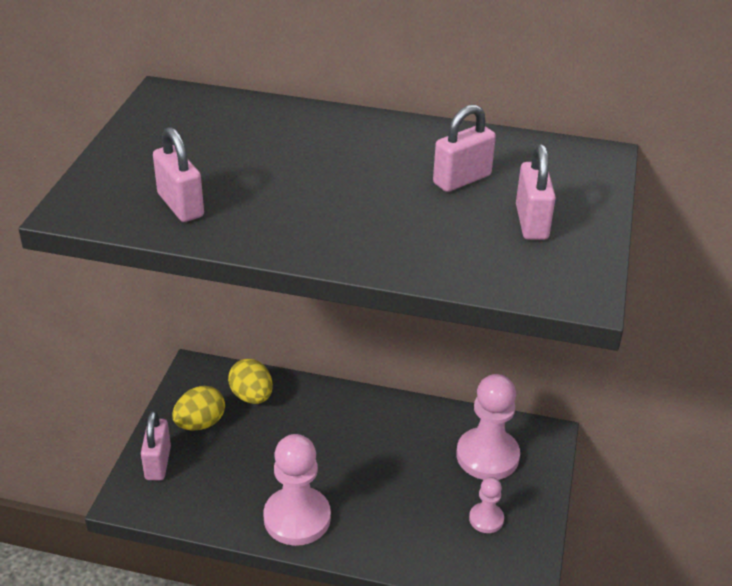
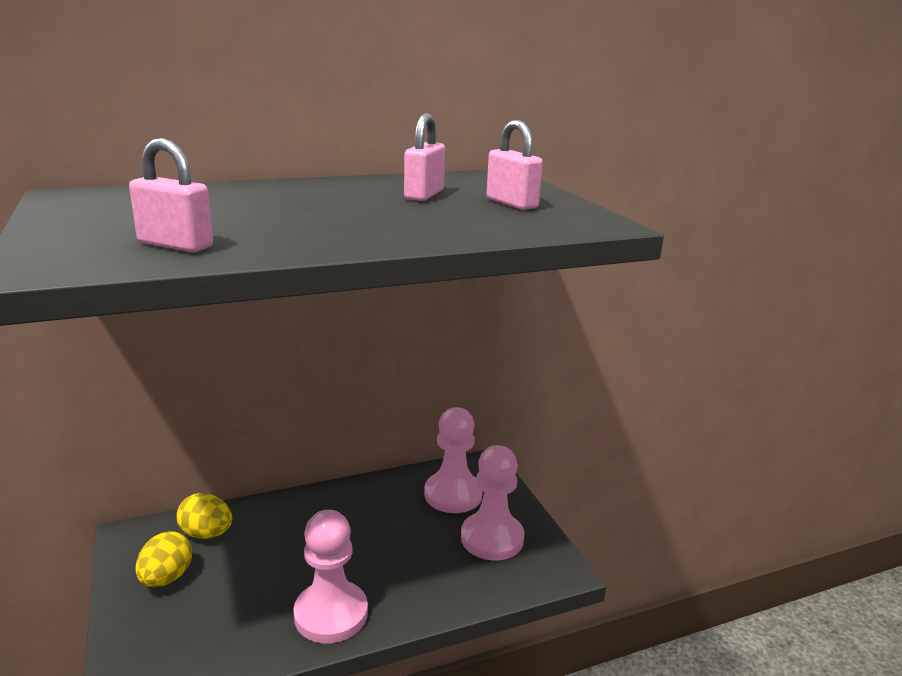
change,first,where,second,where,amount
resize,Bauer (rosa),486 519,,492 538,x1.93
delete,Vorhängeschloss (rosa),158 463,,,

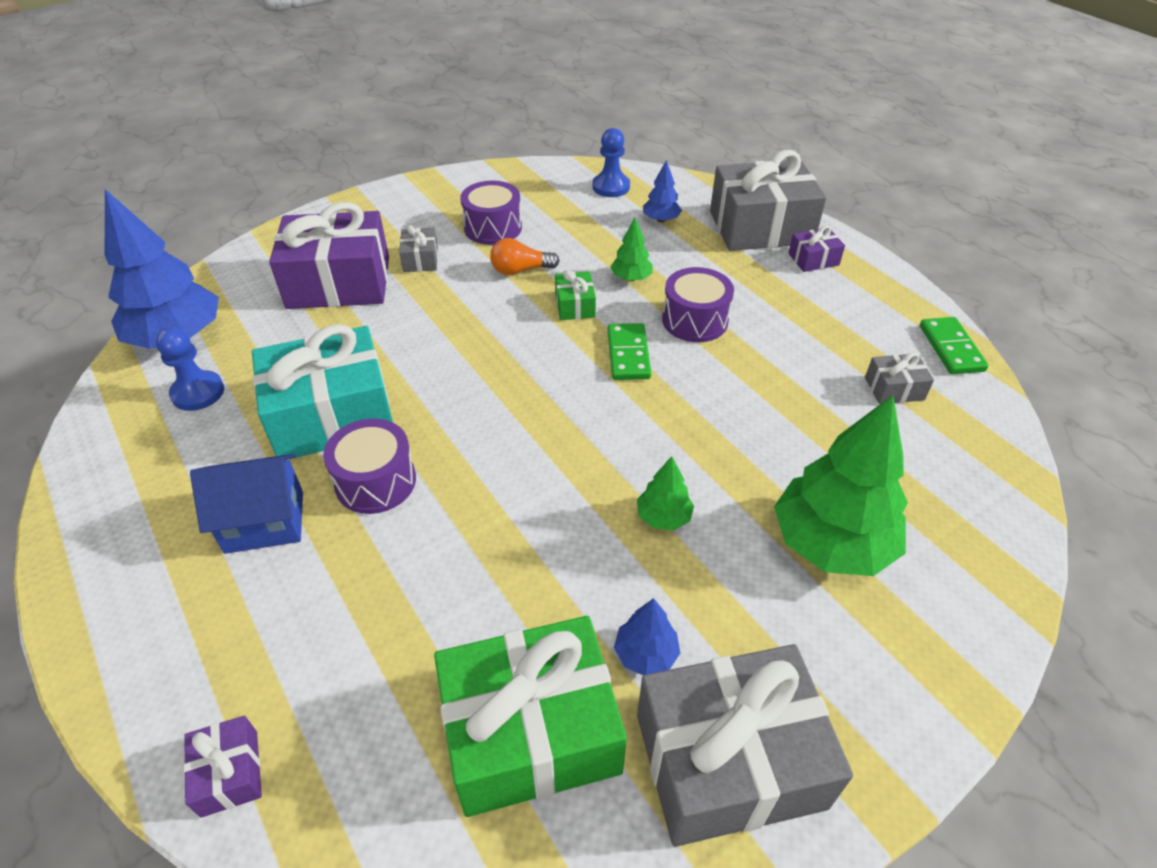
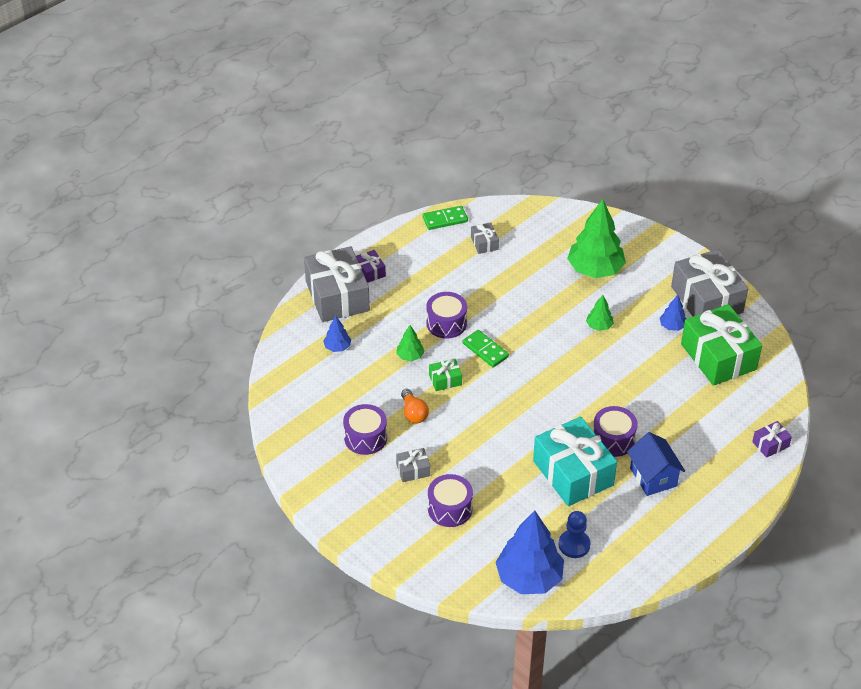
change,first,where,second,where,amount
replace,Geschenk (lila),339 282,Trommel (lila),450 508,
rotate,Dominostein (grün),628 354,,485 350,60 degrees clockwise
delete,Bauer (blau),611 187,,,

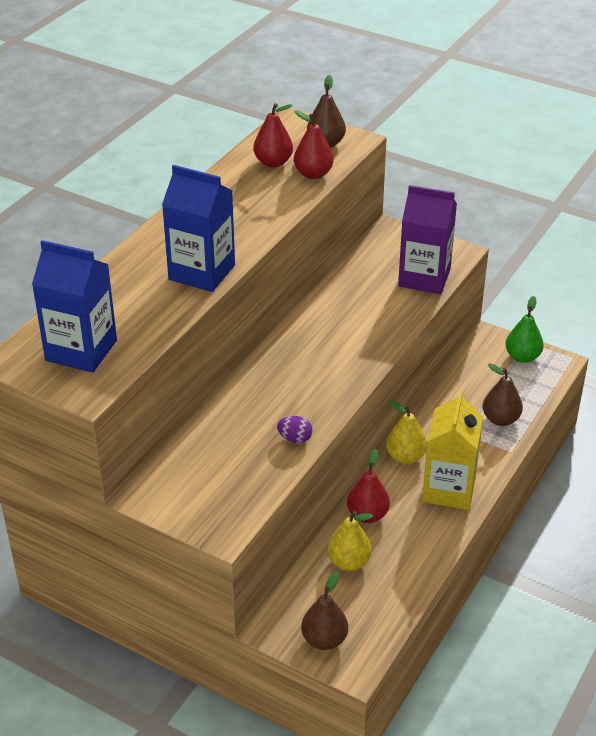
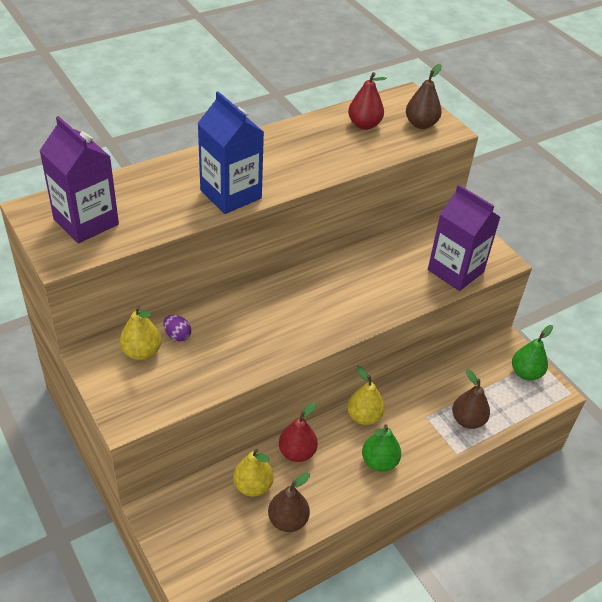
change,first,where,second,where,amount
recolor,Getränkekarton (blau),81 350,Getränkekarton (lila),86 222,
insert,,,Birne (gelb),142 352,
move,Ei (lila),295 439,,177 335,
move,Birne (braun),324 639,,288 520,
replace,Getränkekarton (gelb),448 489,Birne (grün),379 462,
delete,Birne (rot),313 174,,,

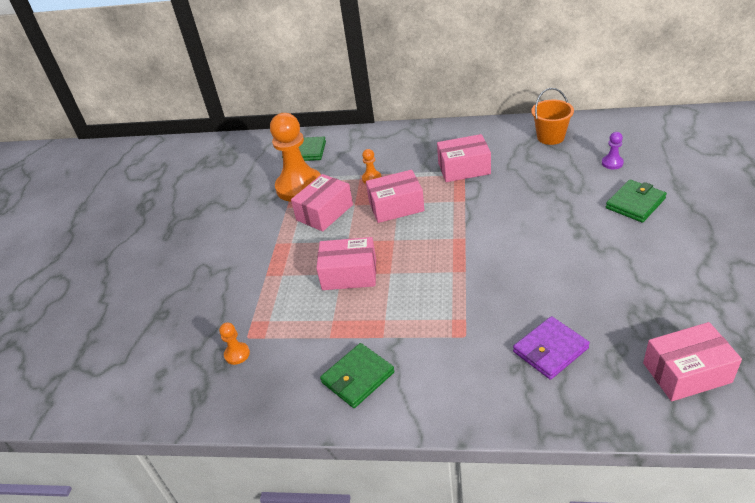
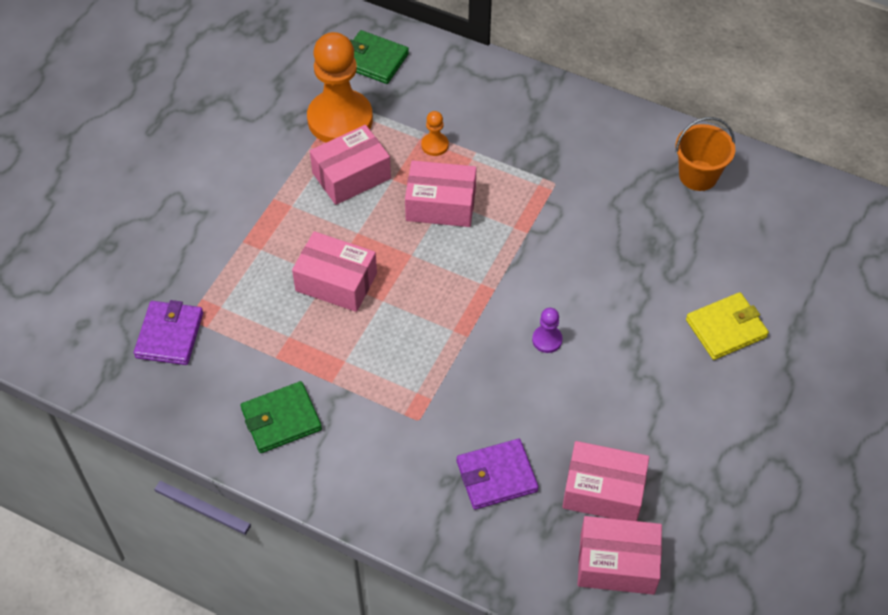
change,first,where,second,where,amount
replace,Bauer (orange),237 354,Geldbörse (lila),169 335,
move,Bauer (lila),612 163,,547 340,
move,Schachtel (rosa),464 168,,603 491,
recolor,Geldbörse (grün),635 203,Geldbörse (gelb),726 328,

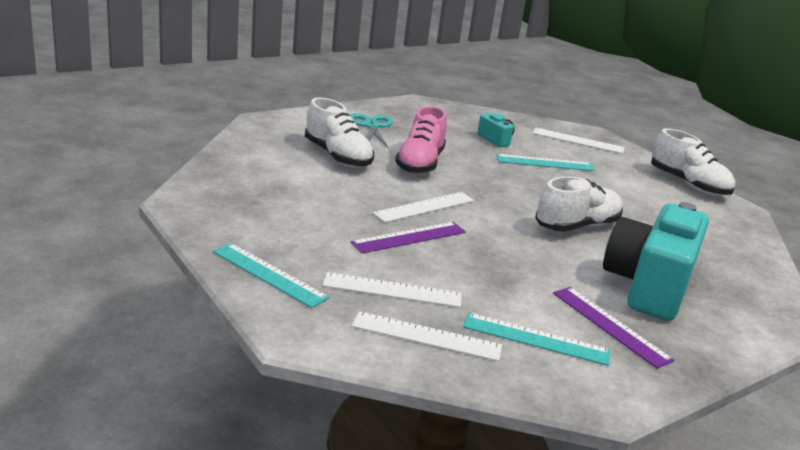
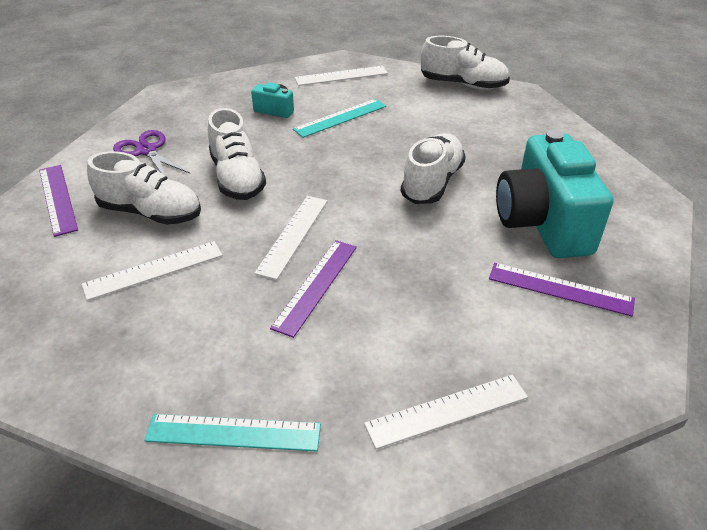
change,first,where,second,where,amount
insert,,,Lineal (lila),58 199,
move,Lineal (weiß),392 290,,154 270,
recolor,Schere (türkis),371 126,Schere (lila),147 151,
recolor,Schuh (rosa),420 163,Schuh (weiß),237 178,
delete,Lineal (türkis),536 339,,,

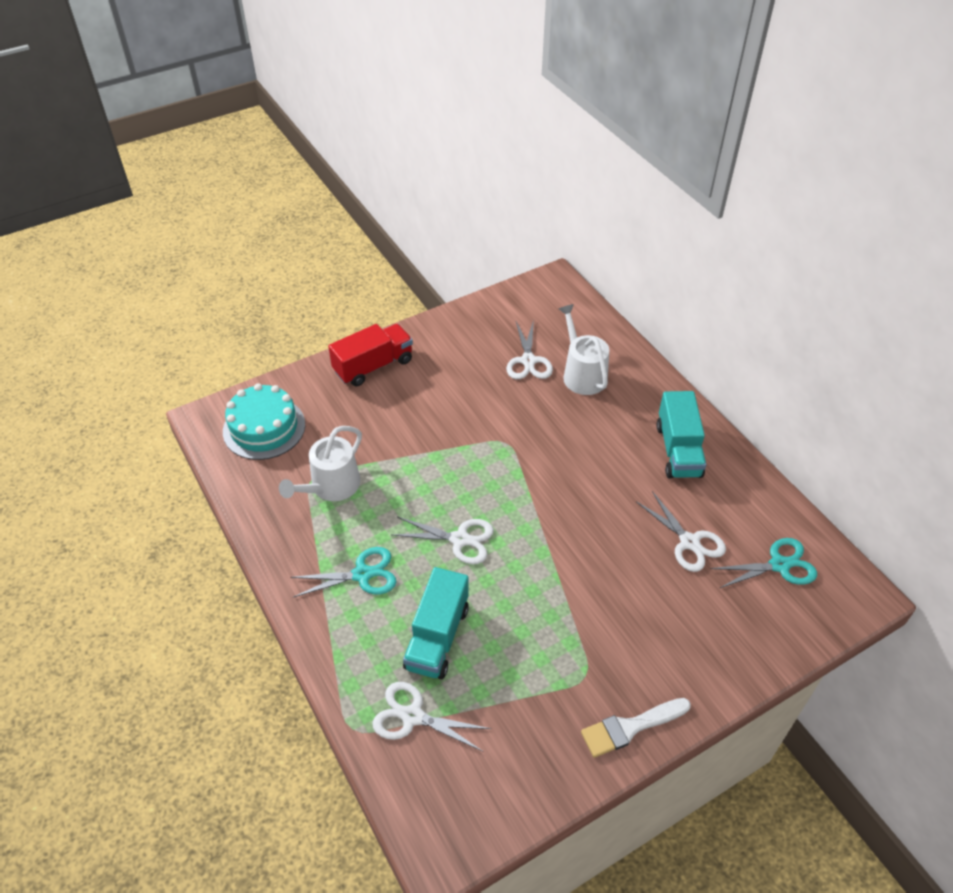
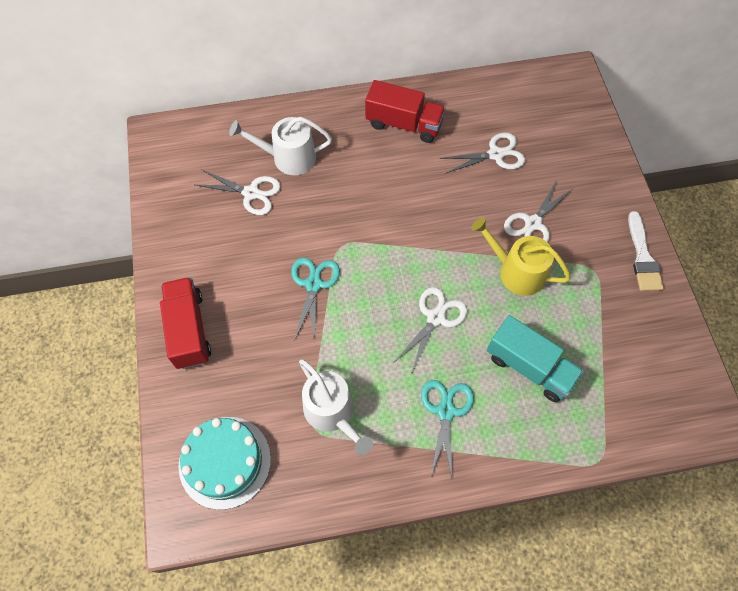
change,first,where,second,where,amount
move,Schere (türkis),779 565,,313 284,
recolor,Lastwagen (türkis),678 450,Lastwagen (rot),404 124,
insert,,,Gießkanne (gelb),516 271,
move,Schere (weiß),412 716,,533 223,

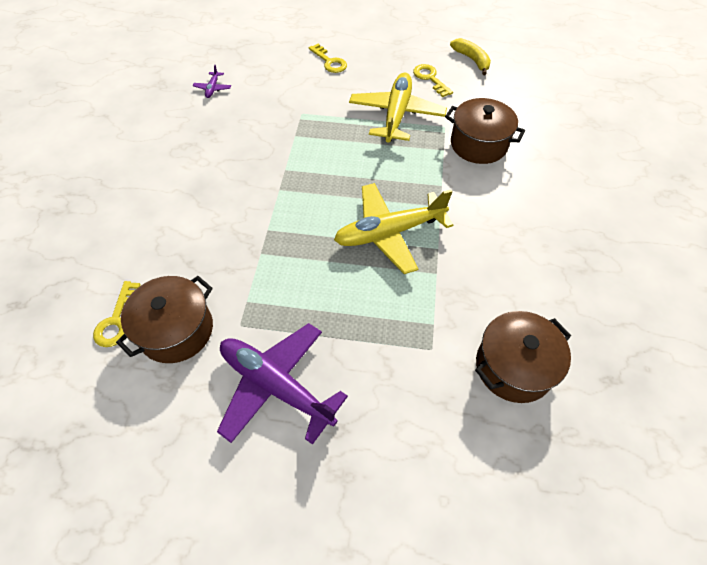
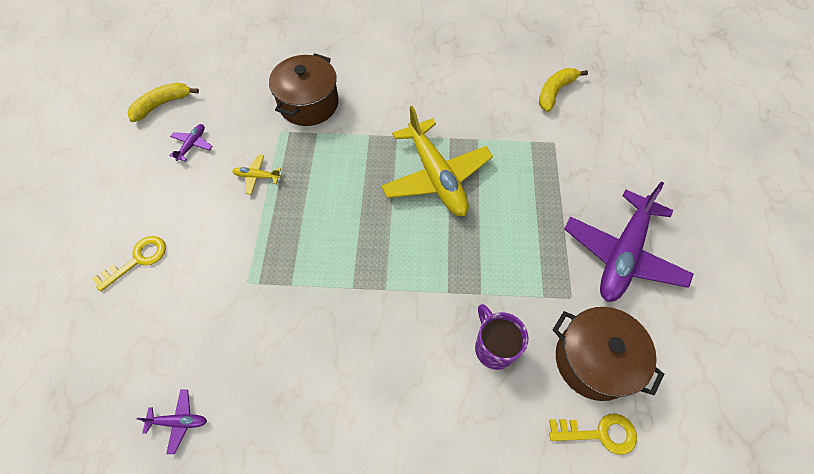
change,first,where,second,where,amount
replace,Schlüssel (gelb),430 78,Flugzeug (lila),192 145,
resize,Flugzeug (gelb),396 114,,257 177,x0.41
insert,,,Tasse (lila),494 347,
replace,Kochtopf (braun),513 367,Banane (gelb),555 92,

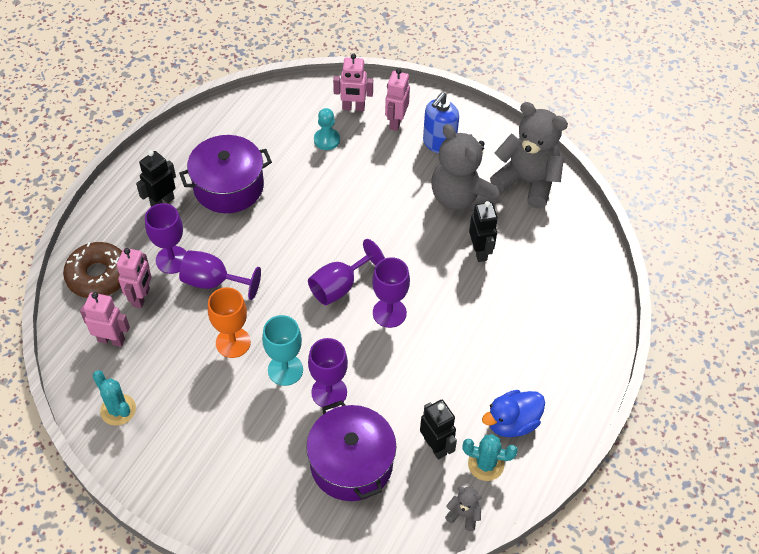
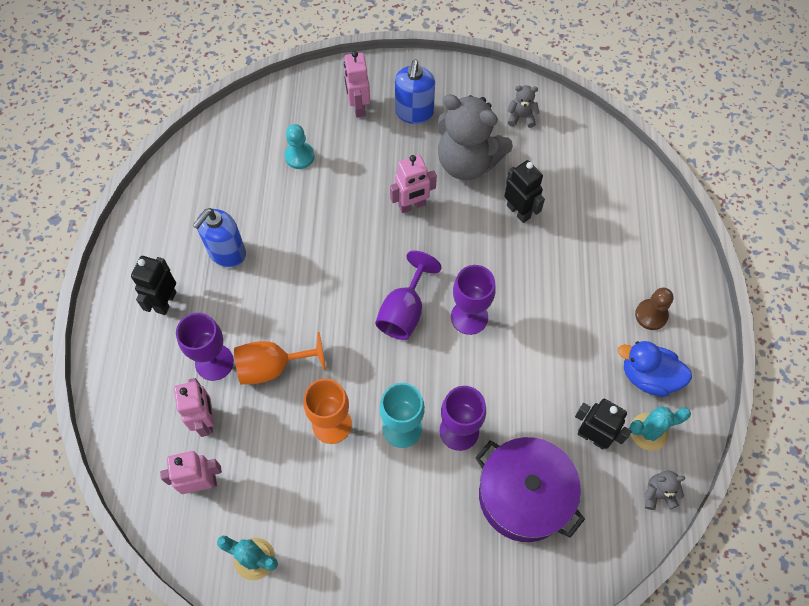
change,first,where,second,where,amount
replace,Kochtopf (lila),228 186,Seifenspender (blau),227 253,
recolor,Kelch (lila),213 282,Kelch (orange),272 367,
move,Roboter (rosa),353 108,,412 205,
resize,Teddybär (grau),527 181,,521 117,x0.42
rotate,Ente (blau),512 423,,648 376,75 degrees clockwise
insert,,,Bauer (braun),651 315,
delete,Donut (braun),98 275,,,

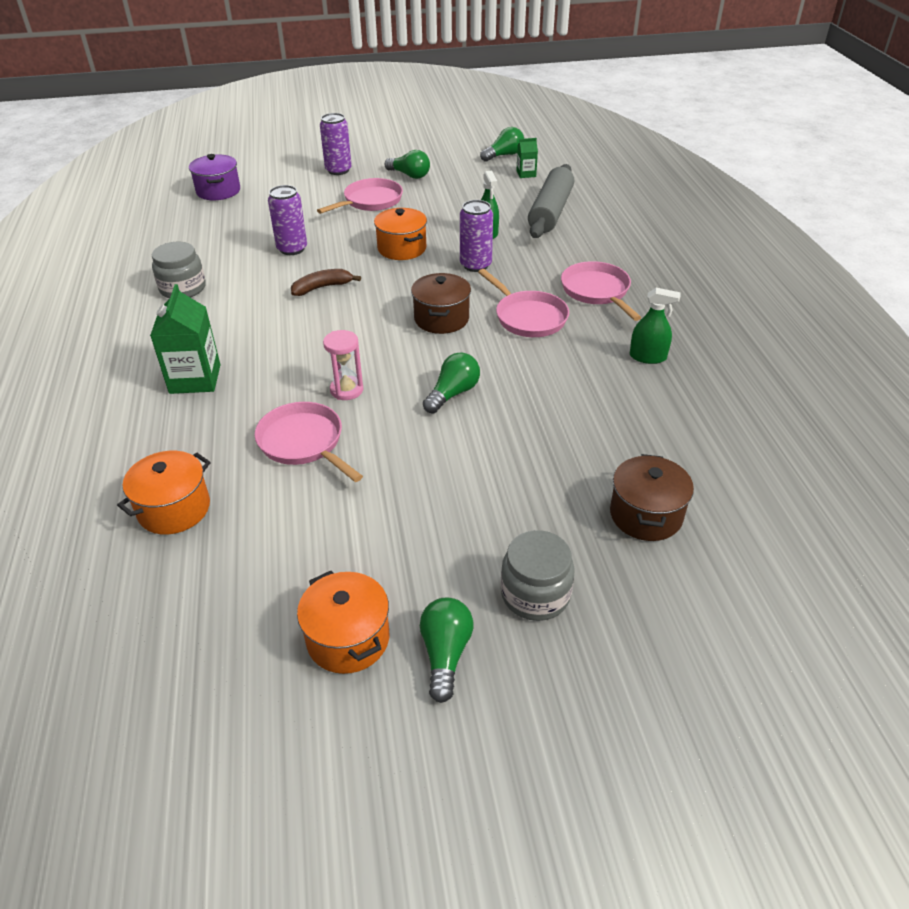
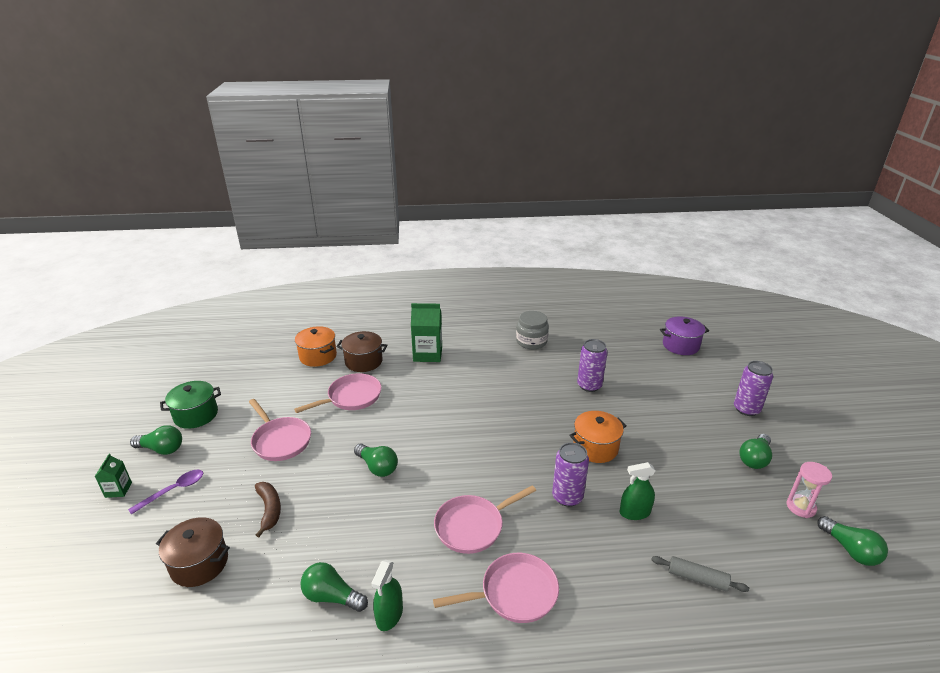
change,first,where,second,where,amount
move,Getränkekarton (grün),526 174,,118 490,
replace,Einmachglas (grau),535 594,Löffel (lila),173 490,
recolor,Kochtopf (orange),348 639,Kochtopf (grün),196 415,
move,Pfanne (rosa),370 201,,280 440,
move,Banane (braun),322 287,,269 510,
insert,,,Glühbirne (grün),332 597,
move,Kochtopf (braun),441 319,,363 361,
resize,Nudelholz (grau),551 212,,697 578,x0.49
move,Sanduhr (rosa),346 390,,800 507,

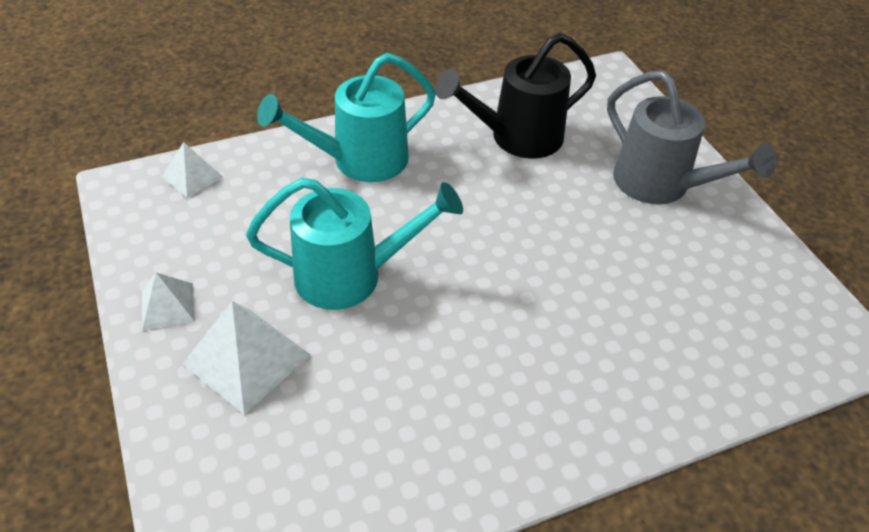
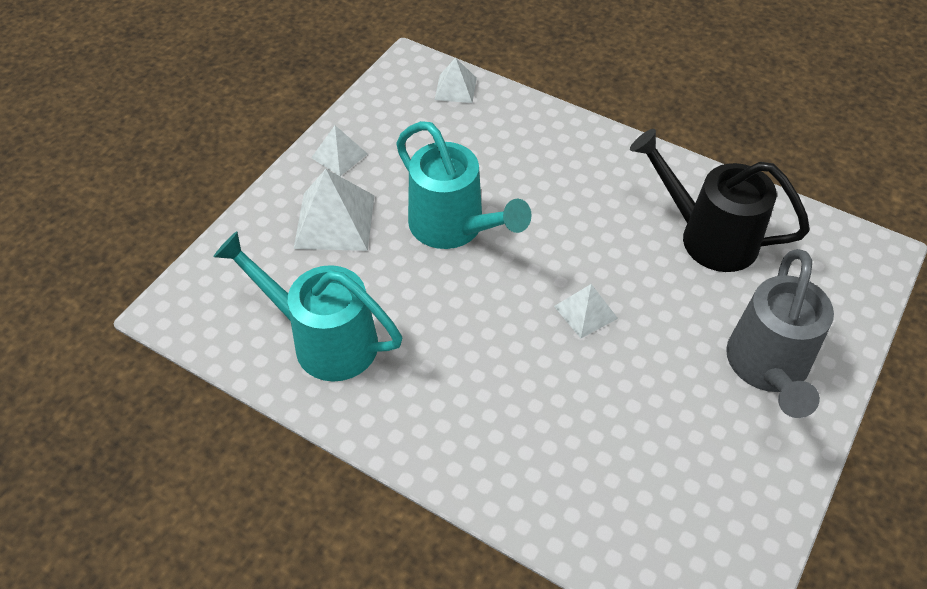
change,first,where,second,where,amount
move,Gießkanne (türkis),359 160,,324 340,
insert,,,Pyramide (weiß),586 312,

